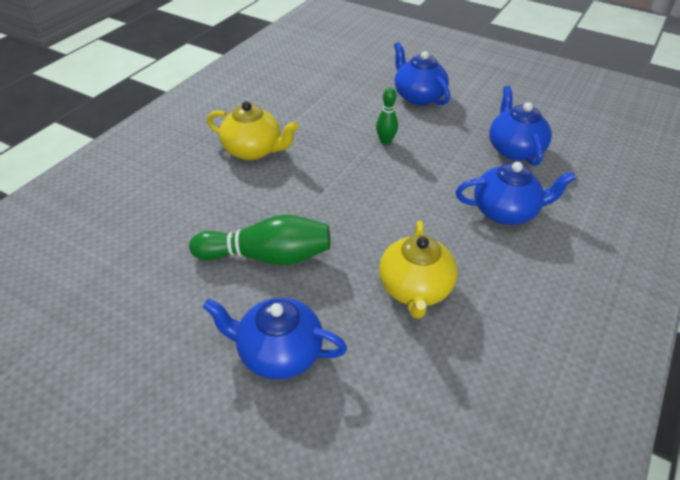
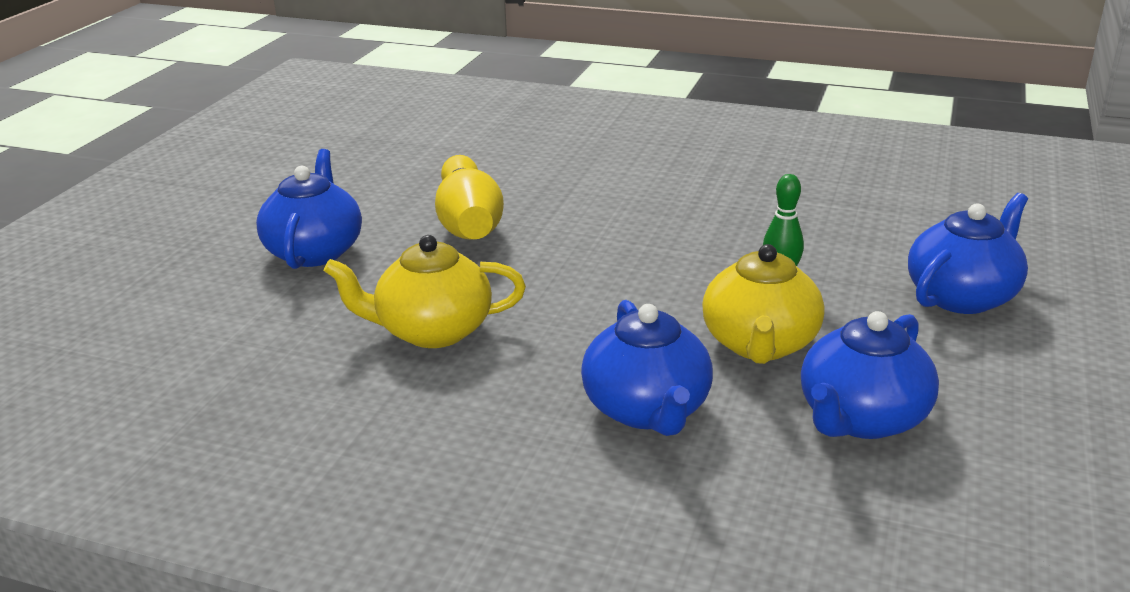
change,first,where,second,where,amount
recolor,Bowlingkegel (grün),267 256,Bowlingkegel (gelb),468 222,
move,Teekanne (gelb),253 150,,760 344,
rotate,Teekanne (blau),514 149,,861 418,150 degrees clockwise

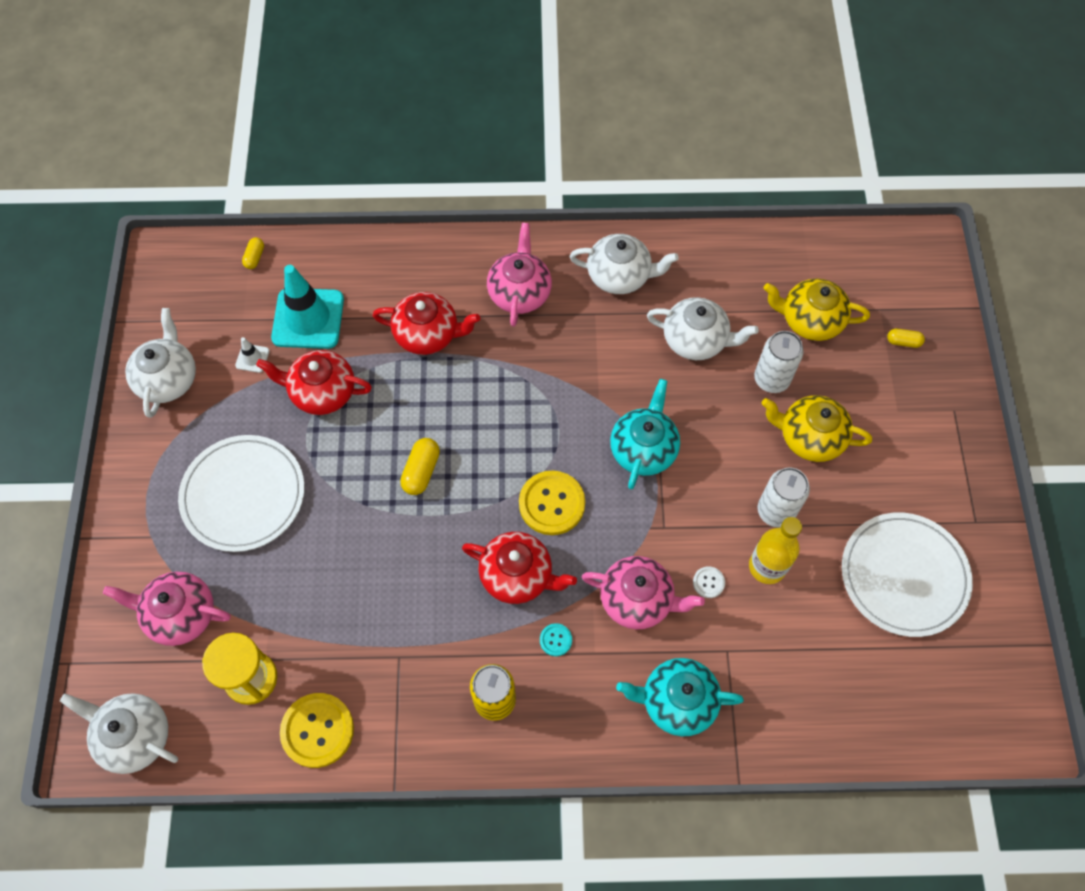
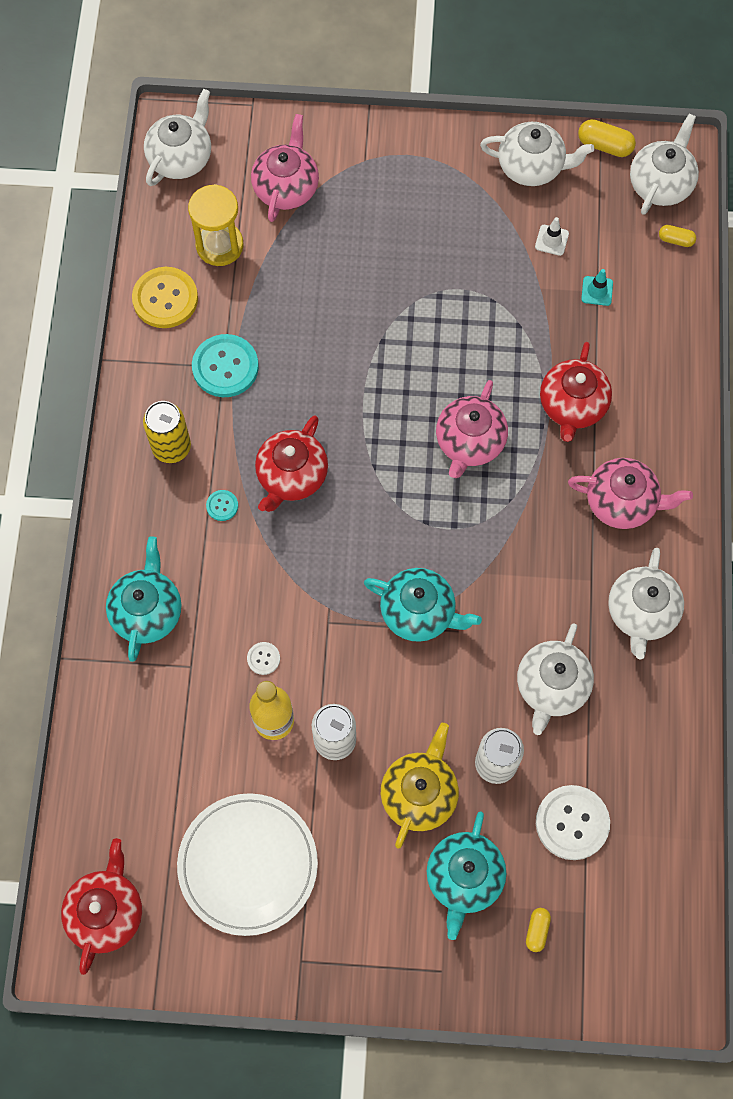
change,first,where,second,where,amount
move,Teekanne (rot),322 392,,106 912,
insert,,,Knopf (türkis),225 367,
insert,,,Teekanne (türkis),464 878,
move,Teekanne (rosa),637 599,,469 442,
replace,Teekanne (gelb),810 320,Knopf (weiß),572 823,
move,Kapsel (gelb),421 471,,604 145,
resize,Leitkegel (türkis),308 318,,597 291,x0.43
insert,,,Teekanne (weiß),660 184,
delete,Teller (weiß),243 495,,,
delete,Knopf (gelb),552 504,,,

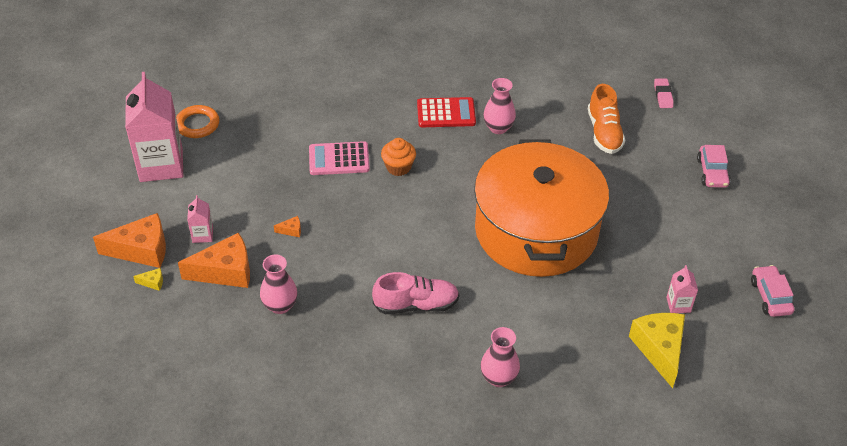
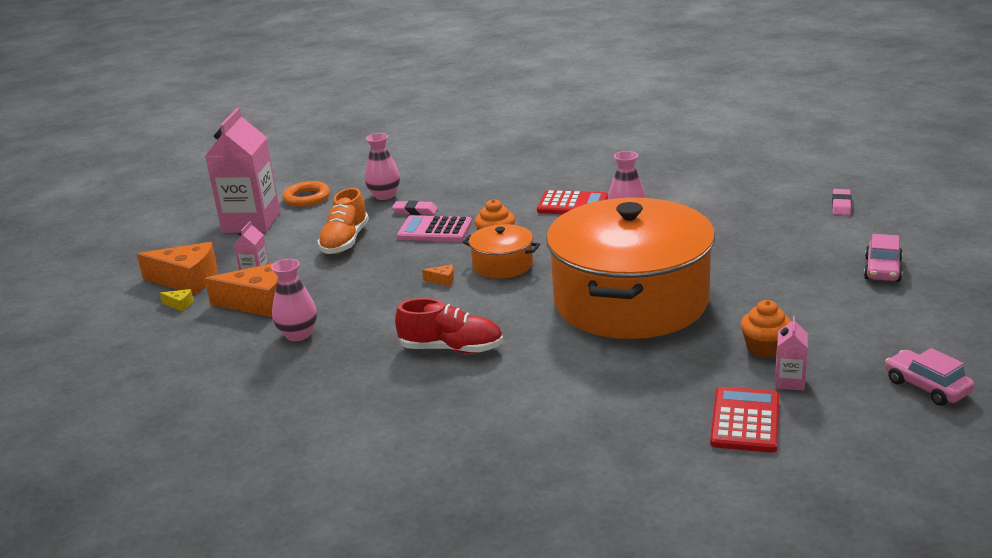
change,first,where,second,where,amount
move,Schuh (orange),604 132,,345 241,
move,Vase (rosa),498 378,,384 195,
insert,,,Radiergummi (rosa),415 211,
recolor,Schuh (rosa),416 305,Schuh (rot),451 349,
move,Käse (orange),291 230,,442 280,
insert,,,Kochtopf (orange),502 265,
replace,Käse (gelb),659 349,Taschenrechner (rot),745 421,
insert,,,Muffin (orange),765 348,
rotate,Auto (rosa),770 296,,927 387,45 degrees counterclockwise

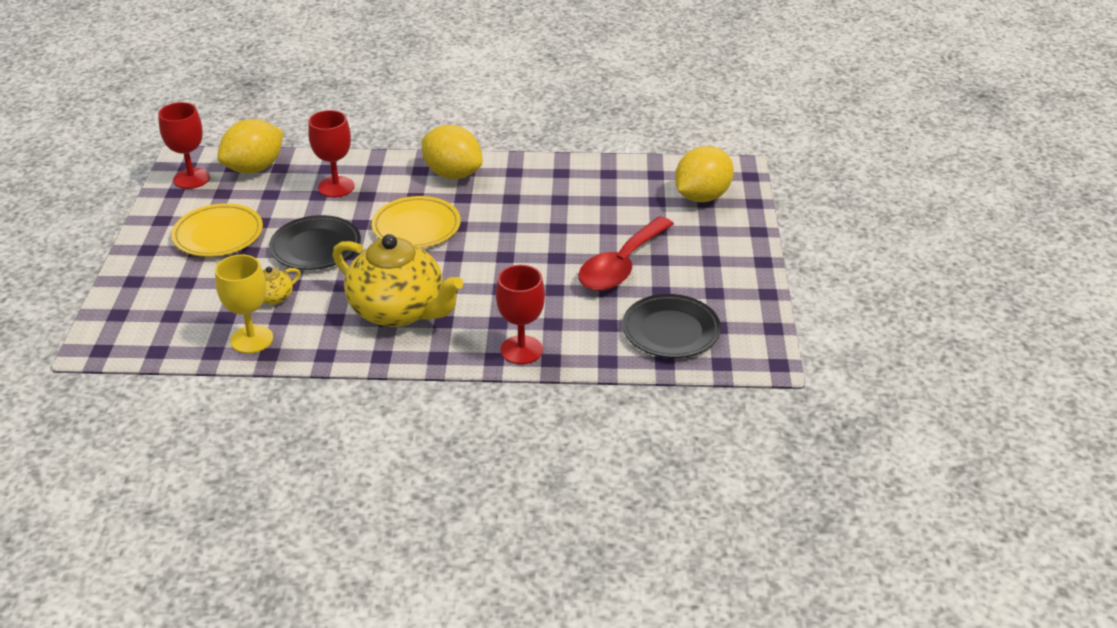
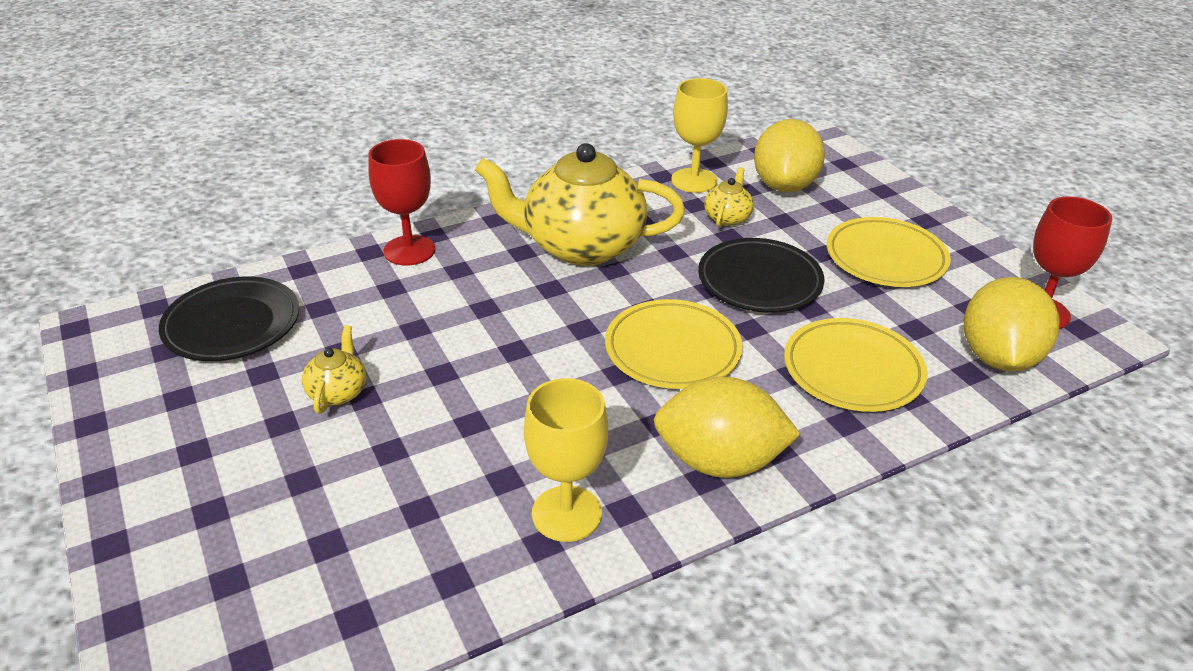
change,first,where,second,where,amount
replace,Löffel (rot),621 266,Teekanne (gelb),338 392,
insert,,,Kelch (gelb),566 513,
move,Zitrone (gelb),702 197,,784 186,
replace,Kelch (rot),336 187,Teller (gelb),852 370,

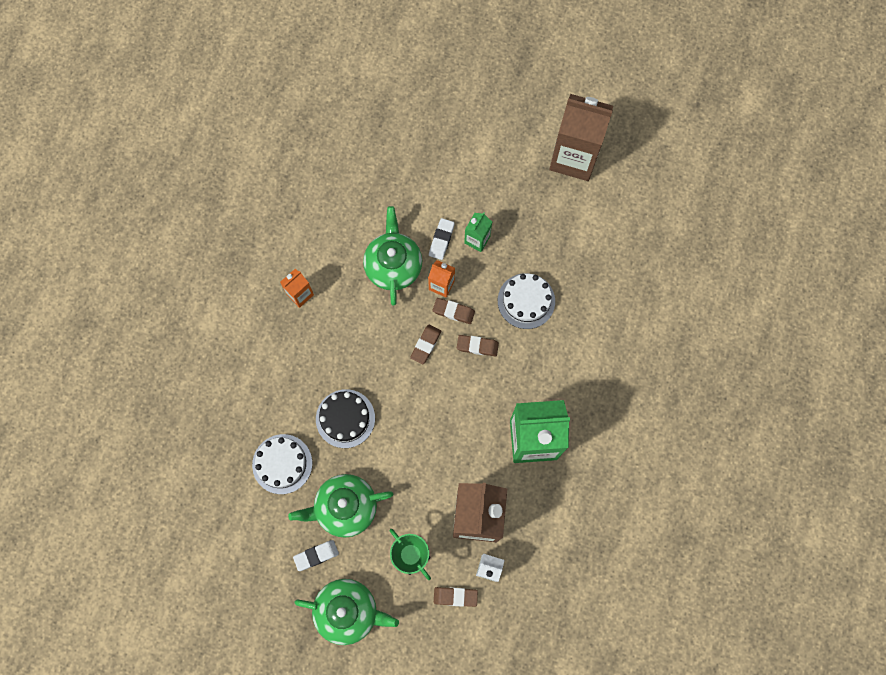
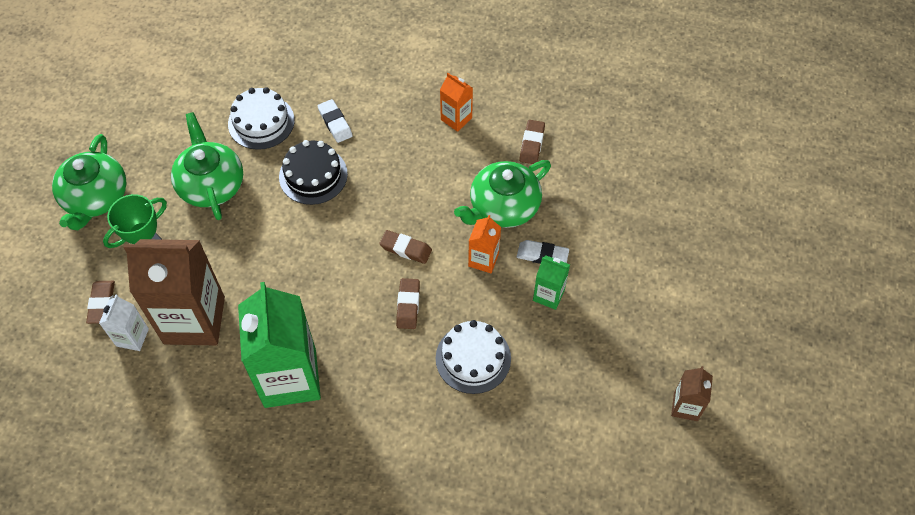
change,first,where,second,where,amount
move,Radiergummi (weiß),316 555,,335 123,
rotate,Teekanne (grün),393 265,,503 207,150 degrees clockwise
move,Radiergummi (braun),453 312,,532 144,
resize,Getränkekarton (braun),574 158,,685 406,x0.47

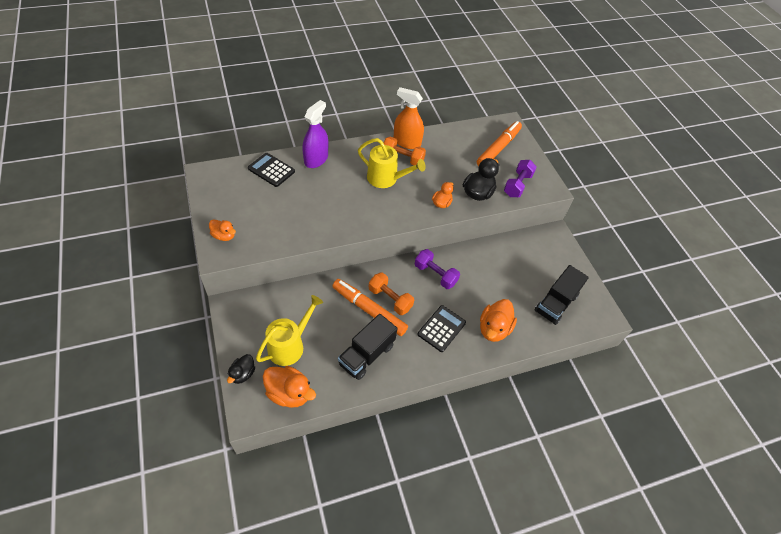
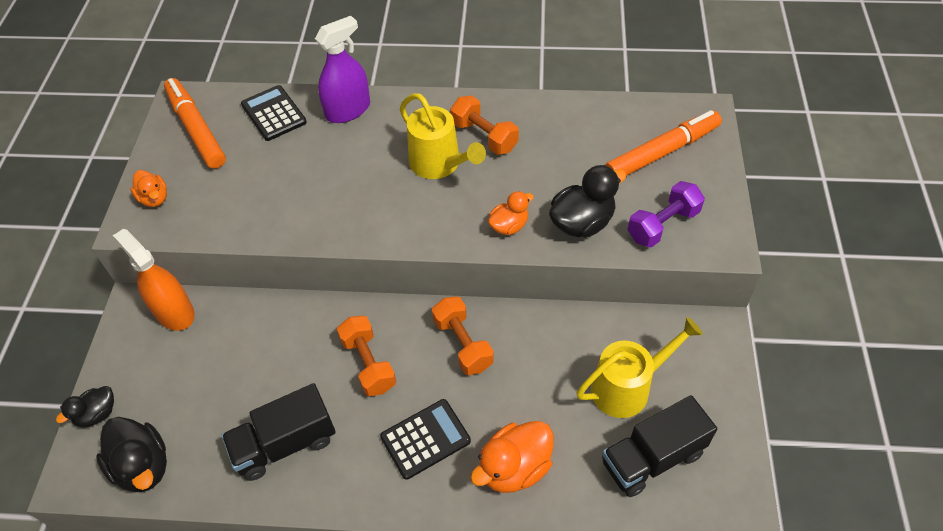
change,first,where,second,where,amount
recolor,Ente (orange),289 393,Ente (schwarz),143 466,
move,Sprühflasche (orange),407 142,,174 312,
move,Filzstift (orange),369 310,,196 129,
recolor,Hantel (lila),435 274,Hantel (orange),463 344,
move,Gießkanne (gelb),290 345,,628 387,

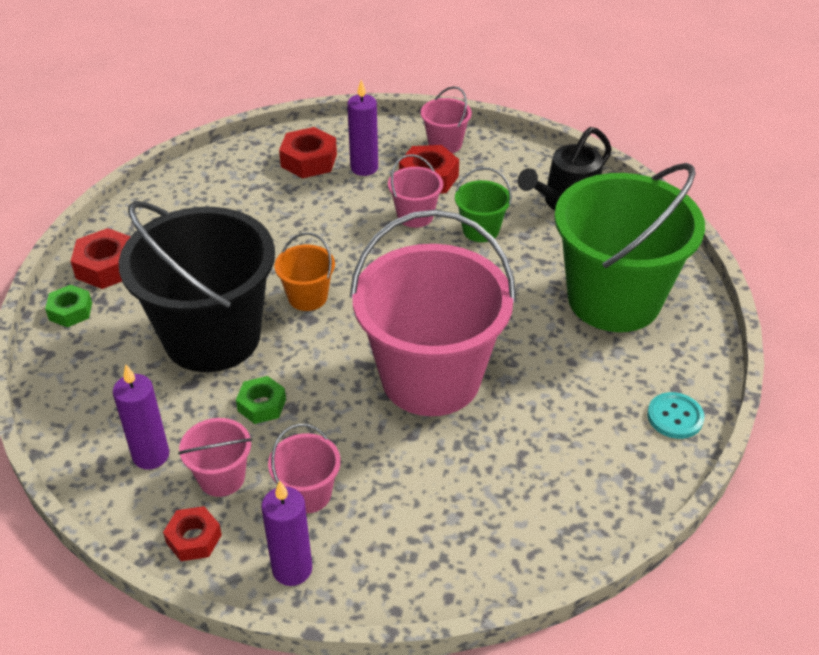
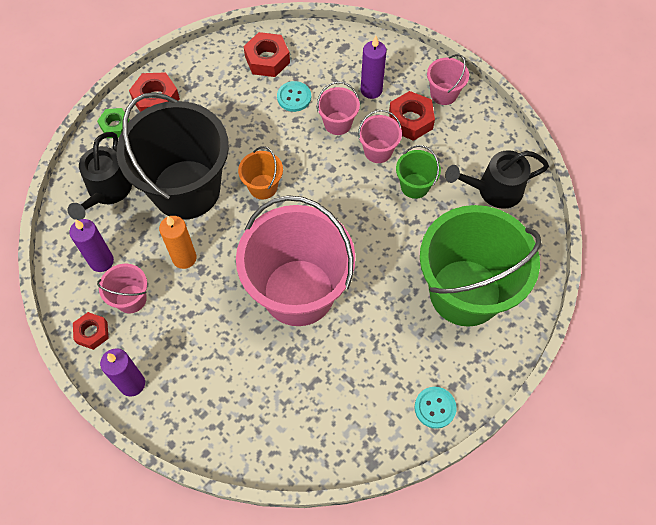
change,first,where,second,where,amount
insert,,,Gießkanne (schwarz),107 191,
replace,Sechskantmutter (grün),262 405,Kerze (orange),184 258,
move,Sechskantmutter (rot),309 160,,267 59,
insert,,,Knopf (türkis),294 97,
move,Eimer (rosa),308 494,,337 123,

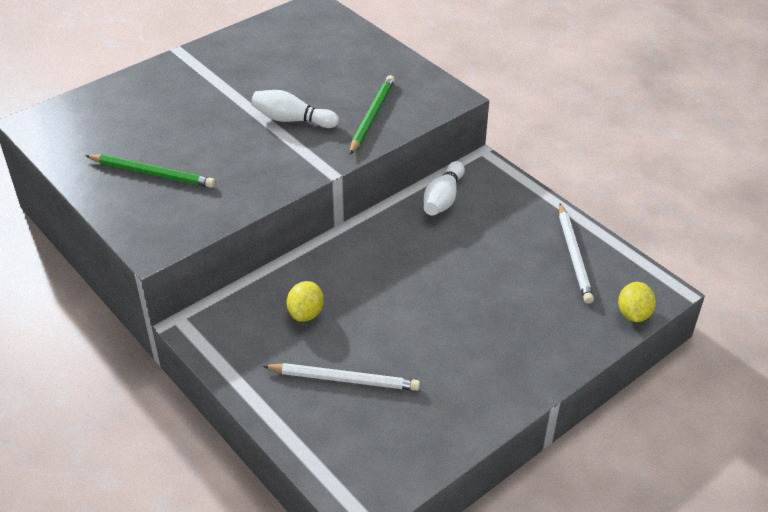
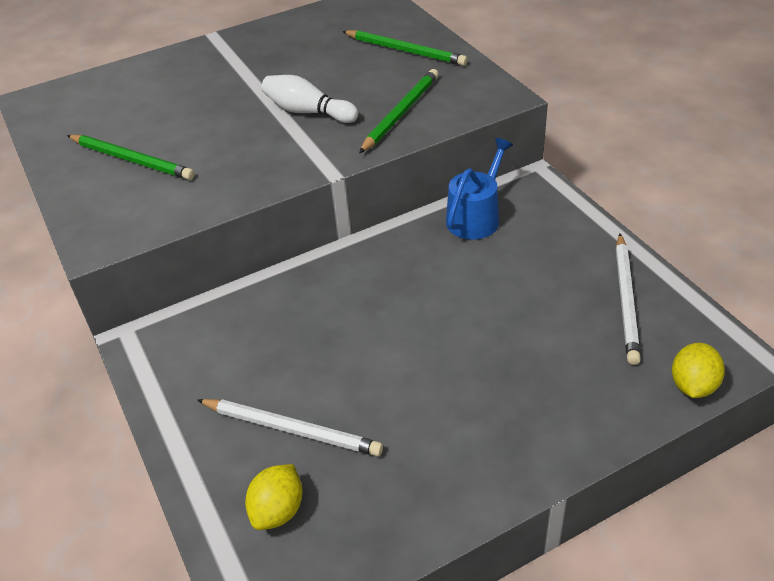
change,first,where,second,where,amount
move,Zitrone (gelb),306 313,,278 510,
insert,,,Bleistift (grün),405 50,
replace,Bowlingkegel (weiß),443 198,Gießkanne (blau),476 217,

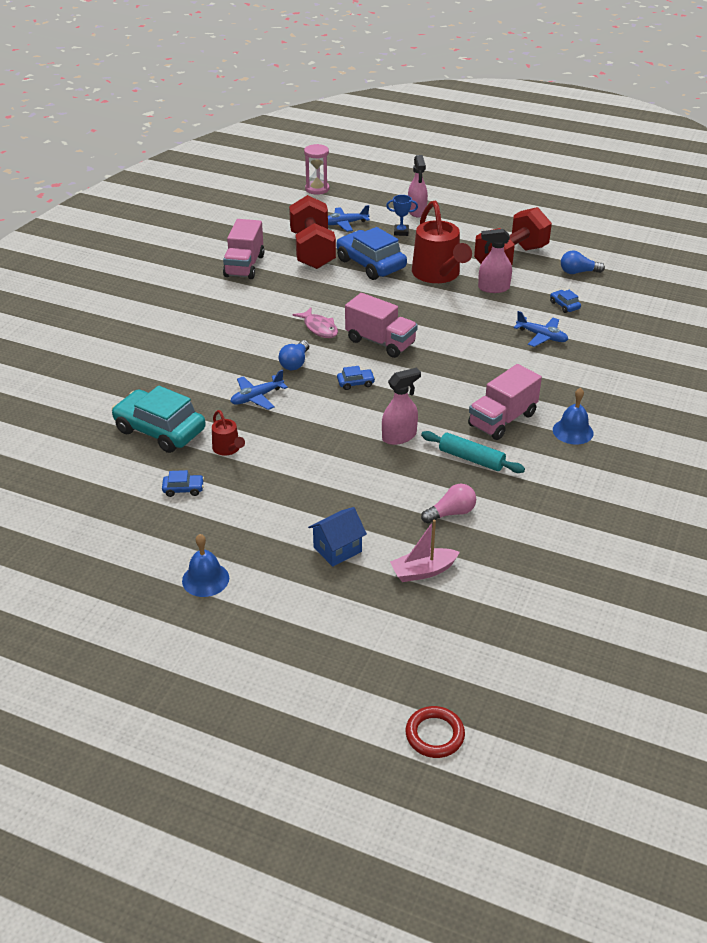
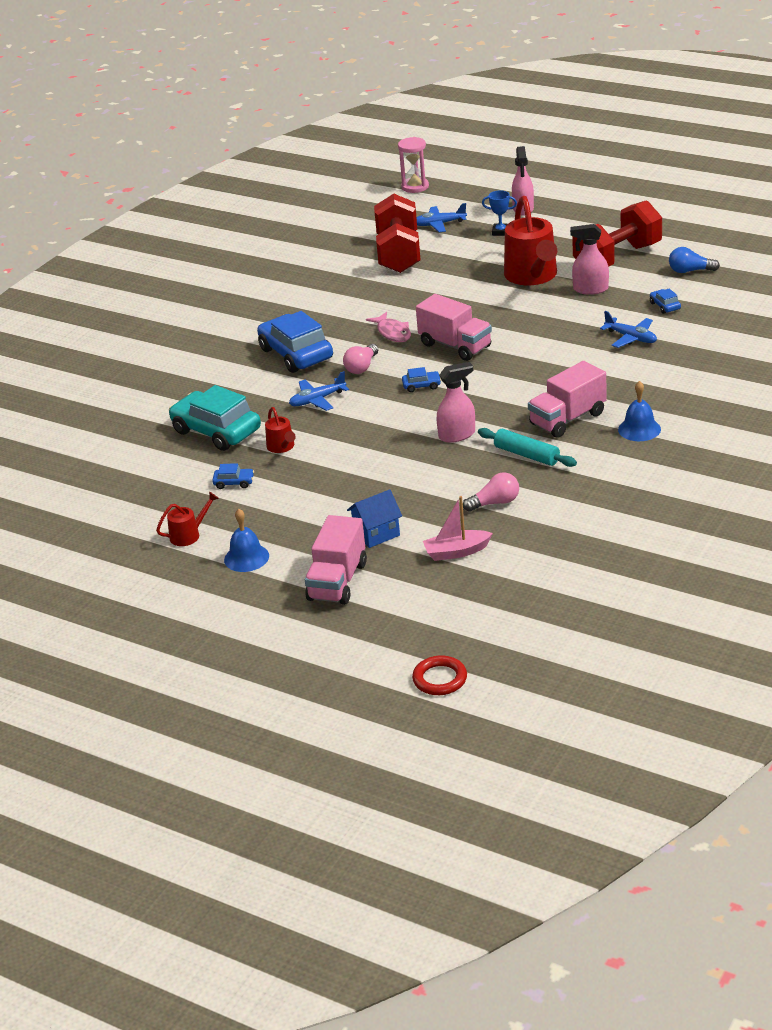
change,first,where,second,where,amount
insert,,,Gießkanne (rot),189 535,
move,Auto (blau),371 264,,296 354,
move,Lastwagen (rosa),244 266,,337 581,
recolor,Glühbirne (blau),295 363,Glühbirne (rosa),362 367,

